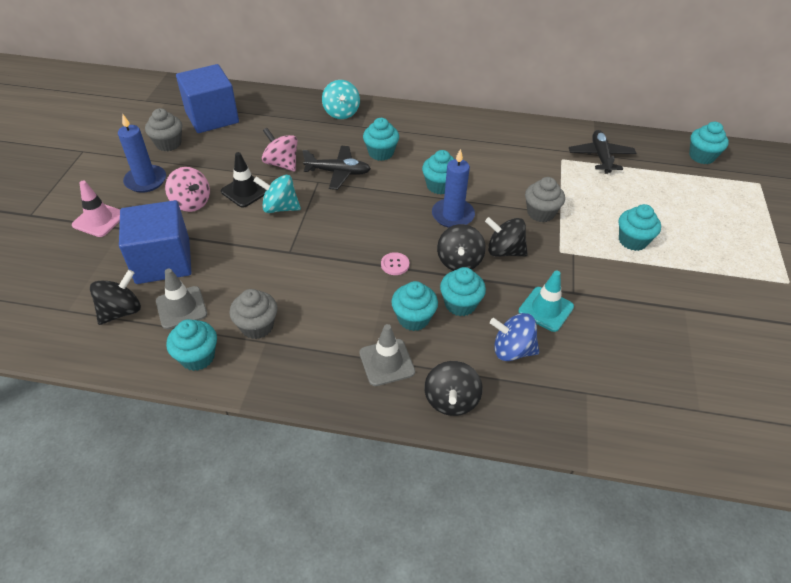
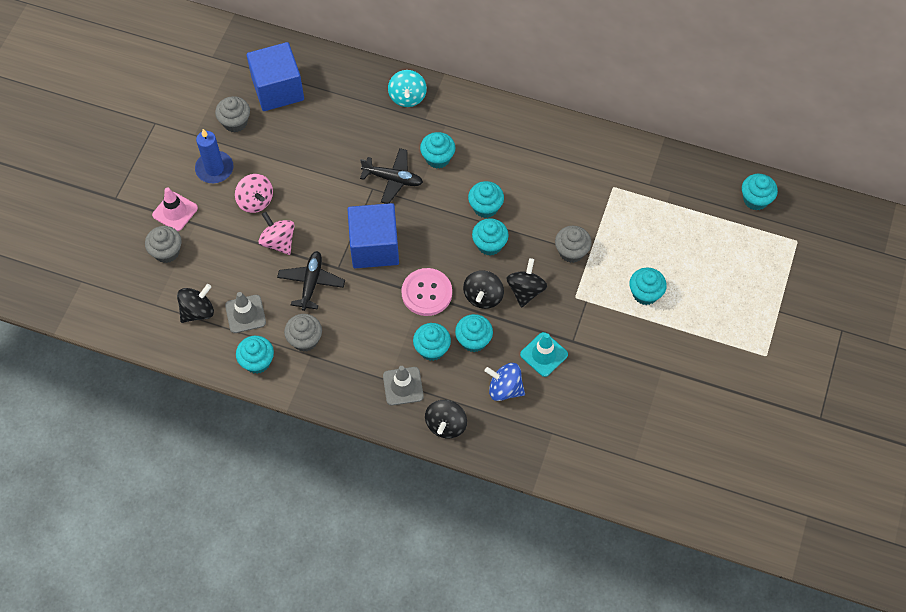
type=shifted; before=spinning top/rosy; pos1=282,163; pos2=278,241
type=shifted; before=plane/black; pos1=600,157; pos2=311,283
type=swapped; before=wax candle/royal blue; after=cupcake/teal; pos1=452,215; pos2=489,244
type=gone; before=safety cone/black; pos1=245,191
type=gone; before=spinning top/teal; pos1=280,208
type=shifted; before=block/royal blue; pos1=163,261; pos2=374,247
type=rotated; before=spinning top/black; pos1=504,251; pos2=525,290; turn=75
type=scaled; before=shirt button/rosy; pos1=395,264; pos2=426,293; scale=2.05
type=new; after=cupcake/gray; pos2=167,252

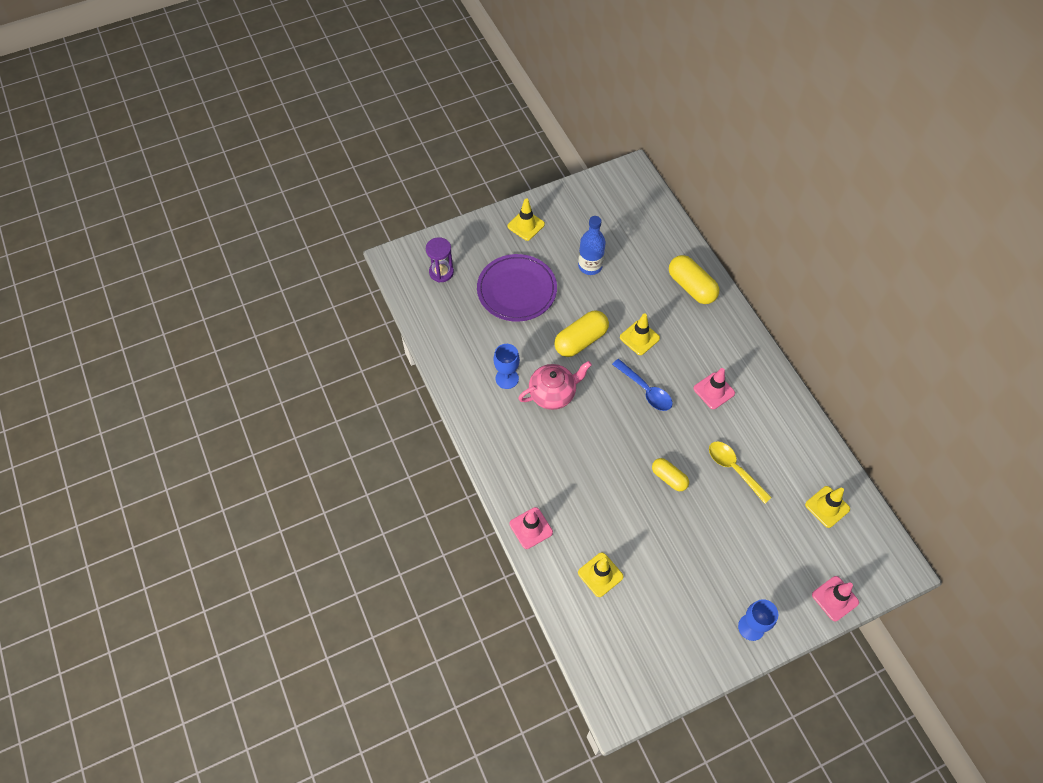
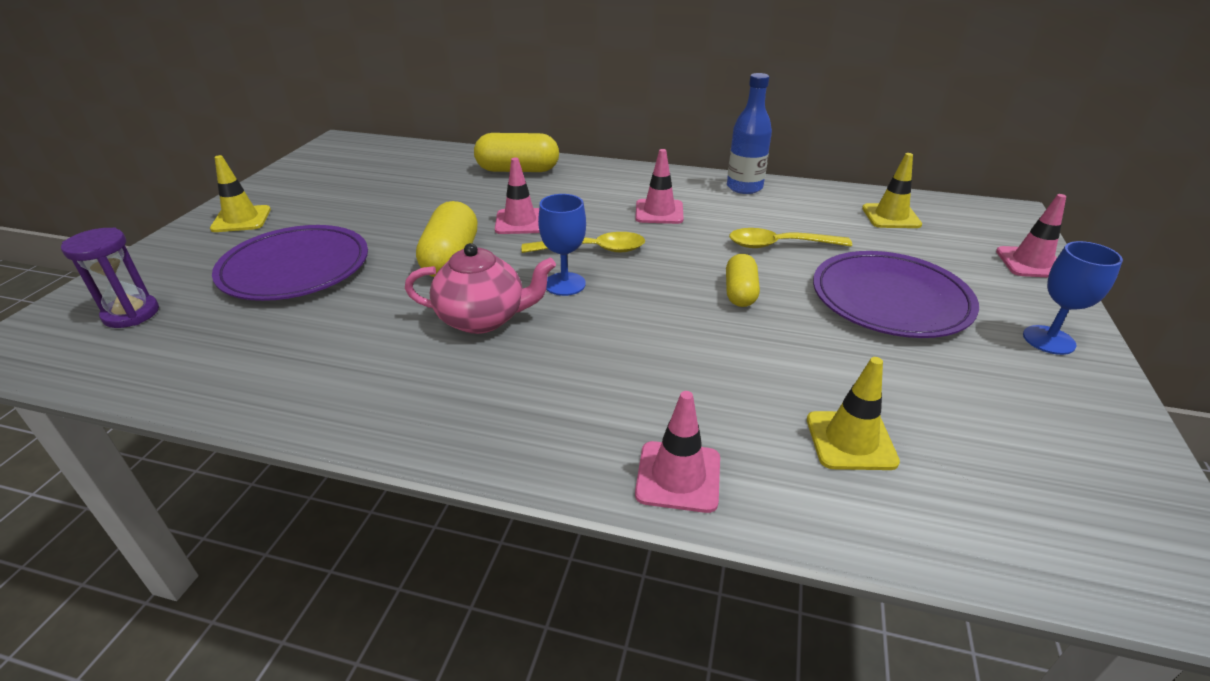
type=shifted; before=bottle/royal blue; pos1=590,266; pos2=744,187
type=repainted; before=safety cone/golden; after=safety cone/rosy; pos1=639,338; pos2=520,222
type=shifted; before=wine glass/royal blue; pos1=507,378; pos2=565,284
type=repainted; before=tablespoon/royal blue; after=tablespoon/golden; pos1=645,390; pos2=592,250
type=rotated; before=teapot/rosy; pos1=553,393; pos2=483,319; turn=75
type=rotated; before=pill/golden; pos1=669,478; pos2=740,293; turn=-75
type=new; after=flat dish/purple; pos2=890,299

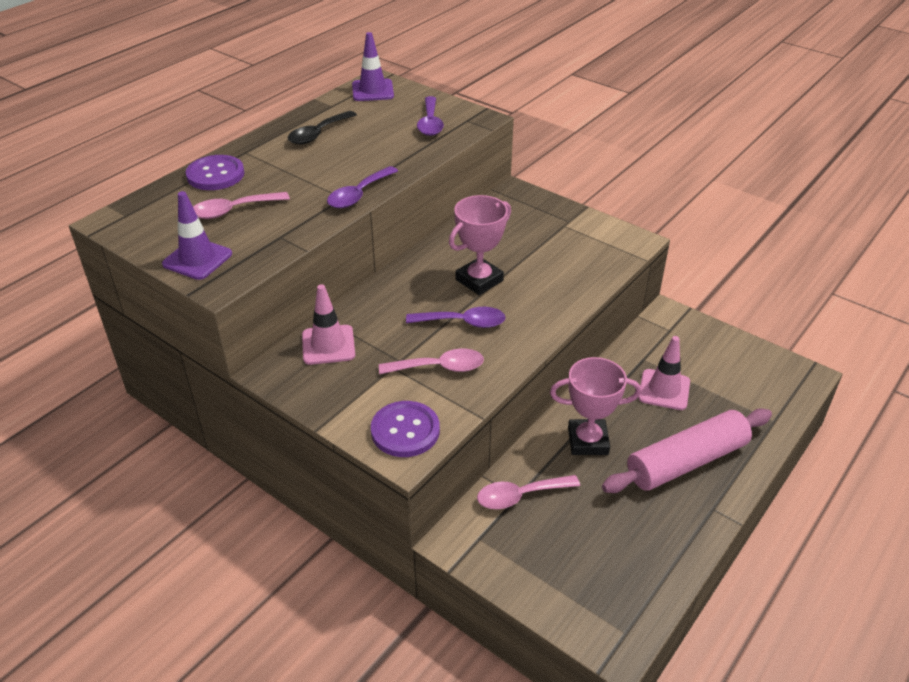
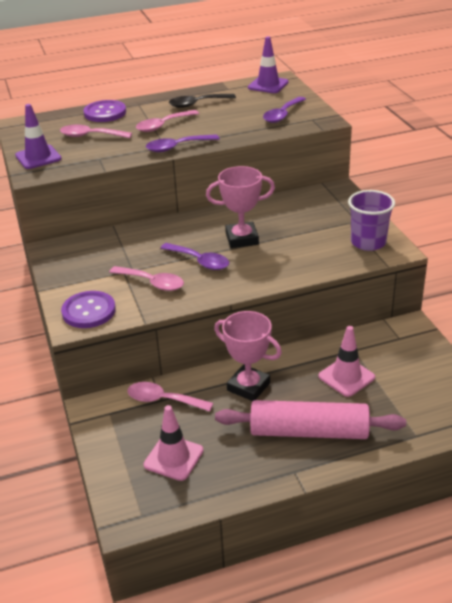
type=shifted; before=safety cone/rosy; pos1=328,345; pos2=173,458
type=new; after=tablespoon/rosy; pos2=163,125
type=new; after=beaker/purple; pos2=368,242

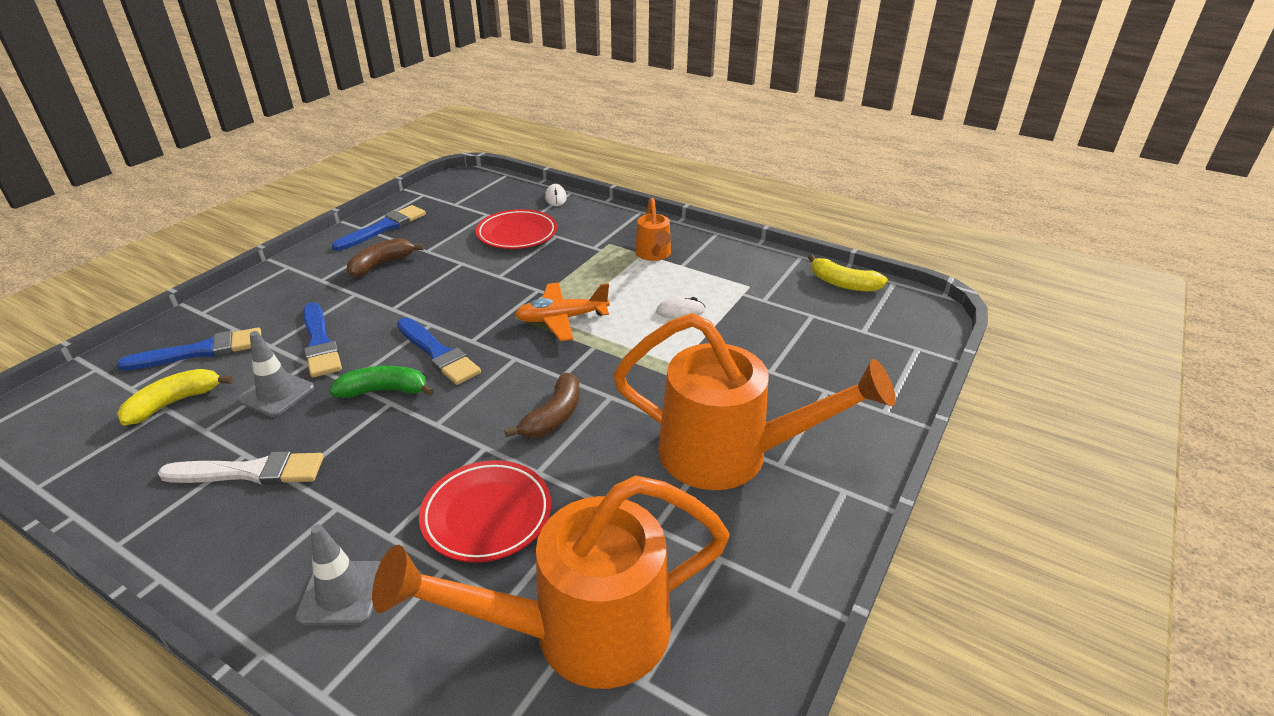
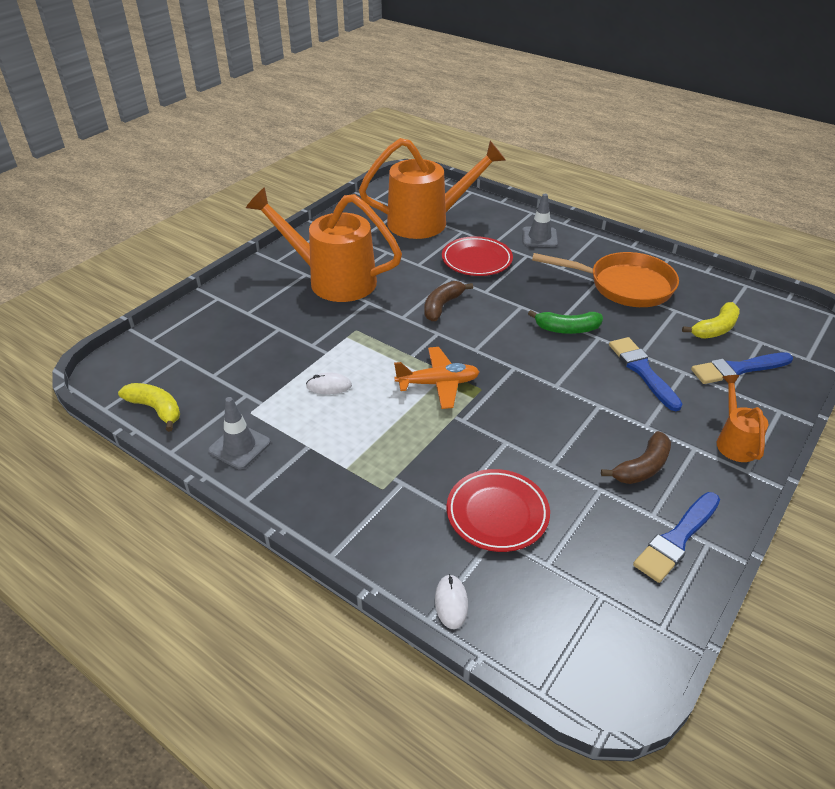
type=shifted; before=sprinkling can/orange-coloured; pos1=654,254; pos2=734,441
type=gone; before=paint brush/royal blue; pos1=438,354
type=shifted; before=safety cone/gray; pos1=277,394; pos2=239,446
type=swapped; before=paint brush/snow-white; after=frying pan/orange-coloured; pos1=250,472; pos2=624,286

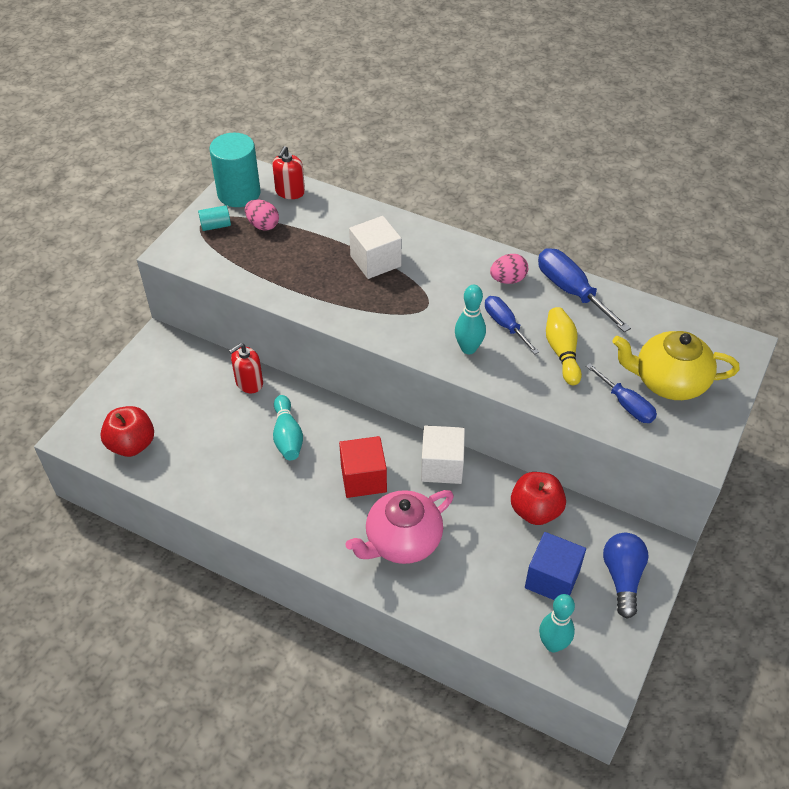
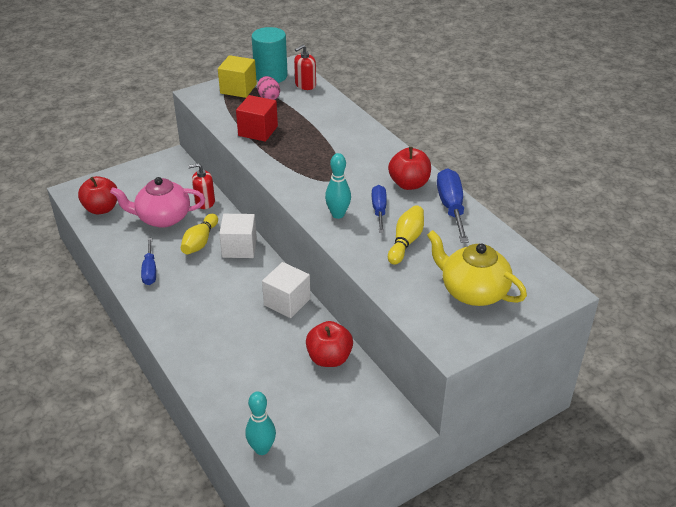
type=swapped; before=cylinder shape/teal; after=block/golden; pos1=216,226; pos2=238,89
type=shifted; before=block/snow-white; pos1=375,261; pos2=239,247
type=swapped; before=toy egg/rosy; after=apple/scarlet; pos1=508,280; pos2=409,184
type=shifted; before=hand screwdriver/royal blue; pos1=626,405; pos2=150,271
type=repainted; before=bowling pin/teal; after=bowling pin/golden; pos1=287,436; pos2=200,242
type=shifted; before=block/scarlet; pos1=363,478; pos2=258,131
type=shifted; before=teapot/rosy; pos1=402,541; pos2=162,218
type=gone; before=block/royal blue; pos1=552,579
type=gone; before=light bulb/royal blue; pos1=622,578

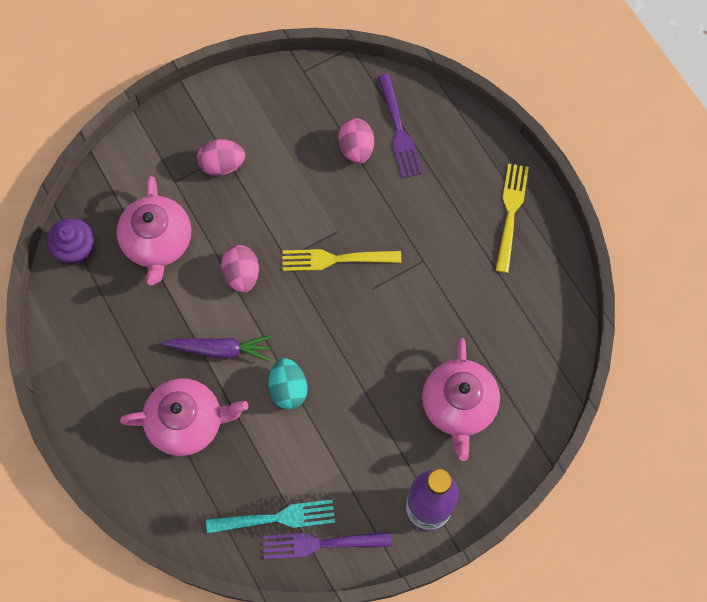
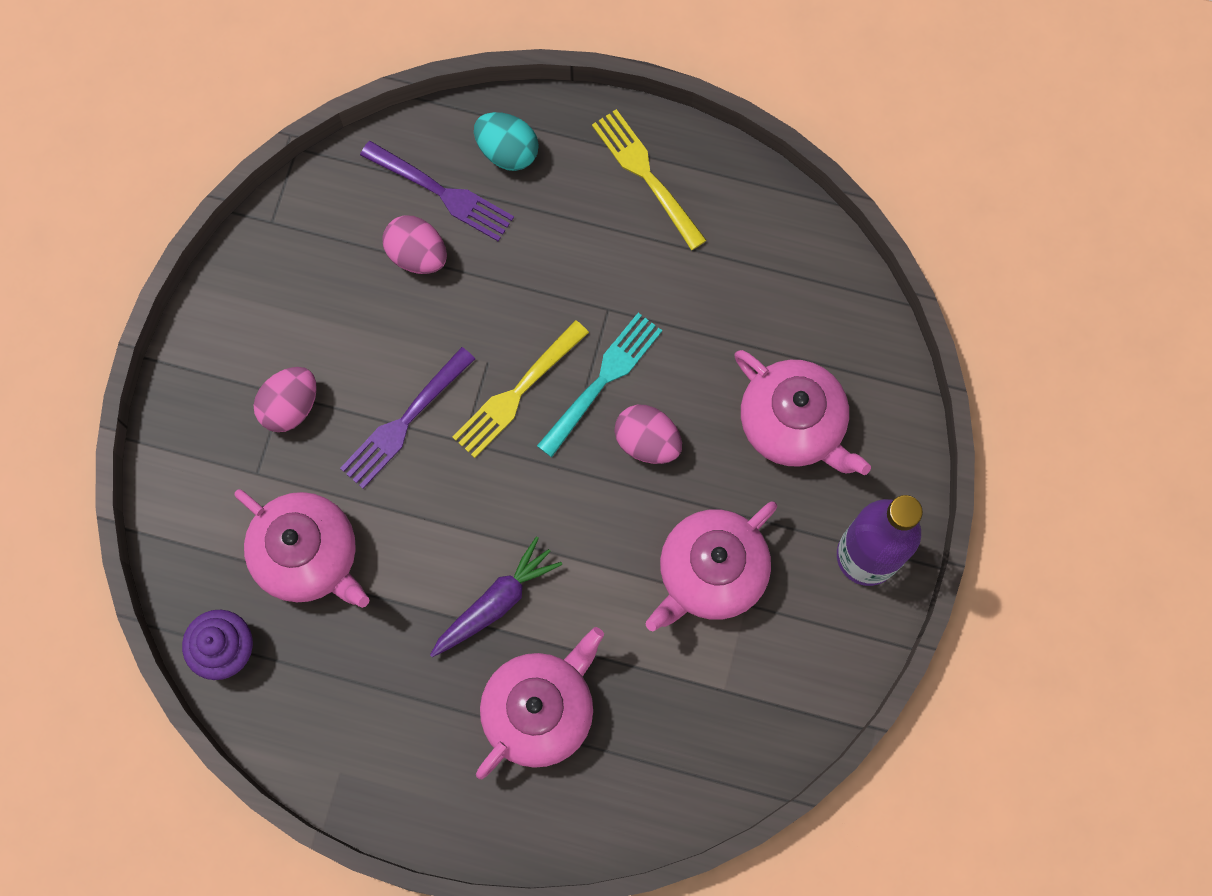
type=shifted; before=toy egg/rosy; pos1=242,275; pos2=647,441
type=shifted; before=toy egg/teal; pos1=288,389; pos2=507,151
type=shifted; before=fork/teal; pos1=275,518; pos2=602,381
type=shifted; before=fork/purple; pos1=322,543; pos2=405,420
type=new; after=teapot/rosy; pos2=711,572

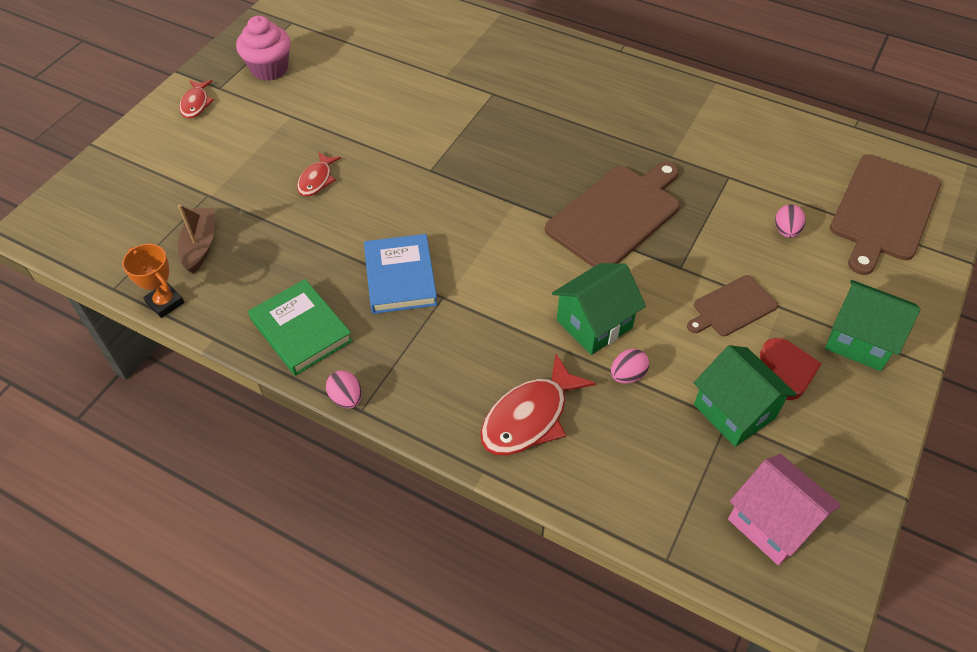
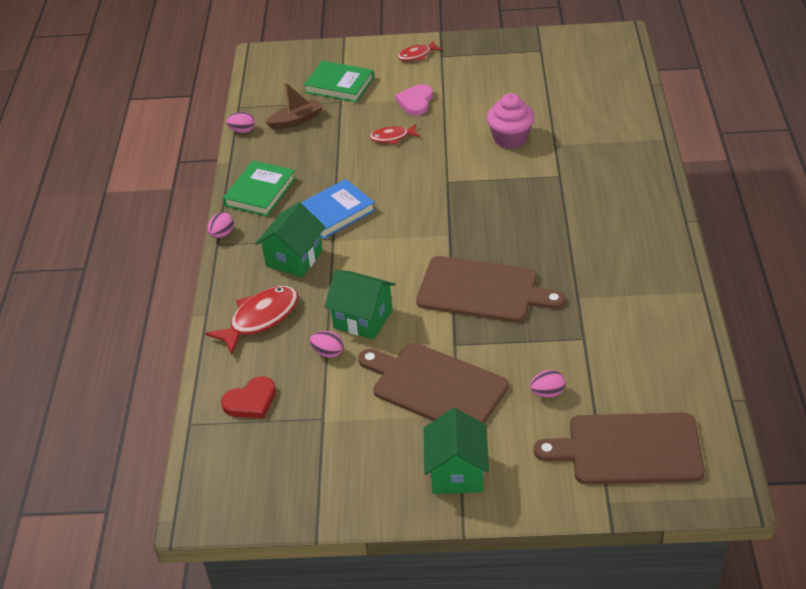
type=shifted; before=cupcake/rosy; pos1=269,69; pos2=510,139
type=swapped; before=prize cup/orange-coloured; after=toy egg/rosy; pos1=165,302; pos2=242,131
type=scaled; before=chopping board/brown; pos1=732,307; pos2=435,386; scale=1.83
type=shifted; before=love heart/scarlet; pos1=786,370; pos2=251,401
type=shifted; before=house/emerald; pos1=734,411; pos2=294,258
type=rotated; before=toy fish/scarlet; pos1=529,417; pos2=260,319; turn=120
type=gone; before=house/rosy; pos1=772,523
type=new; after=hardcover/emerald; pos2=339,85
type=new; after=love heart/rosy; pos2=415,102

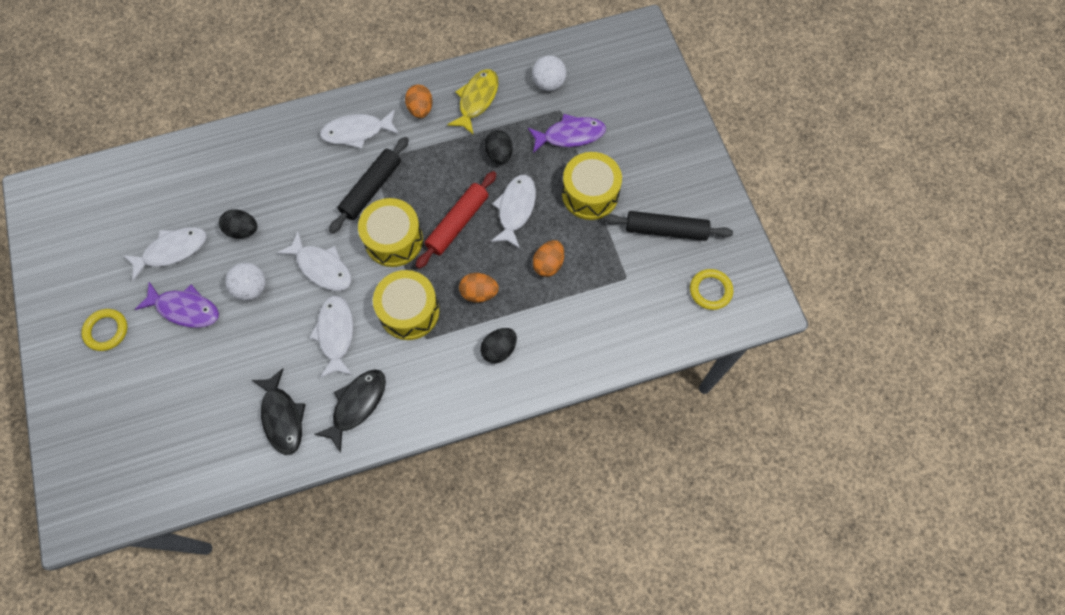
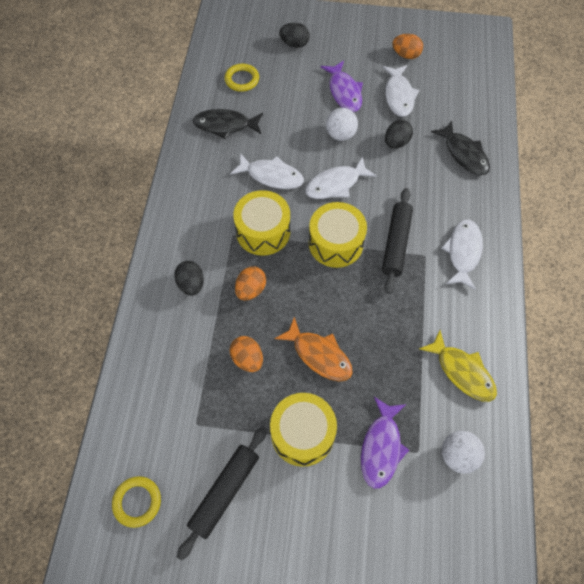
type=shifted; before=toy egg/orange-coloured; pos1=420,109; pos2=406,55
type=shifted; before=toy egg/black; pos1=499,154; pos2=294,44
type=rotated; before=pastry roller/black; pos1=371,189; pos2=395,244; turn=45
type=gone; before=pastry roller/scarlet; pos1=458,223
type=repainted; before=toy fish/snow-white; after=toy fish/orange-coloured; pos1=515,209; pos2=319,355
type=rotated; before=toy fish/purple; pos1=185,309; pos2=344,92; turn=-60
type=shifted; before=torus/golden; pos1=106,331; pos2=242,80
type=shifted; before=toy fish/black; pos1=357,405; pos2=464,154

